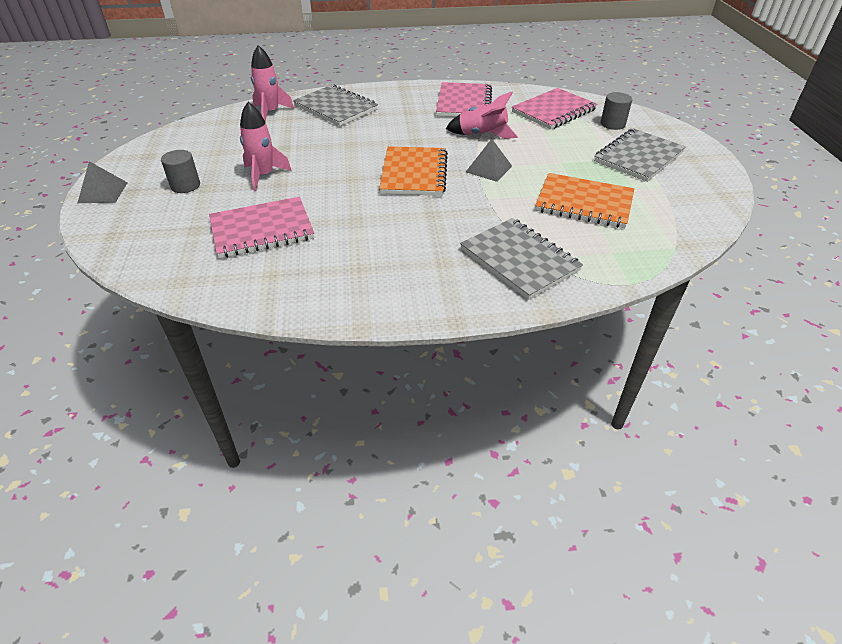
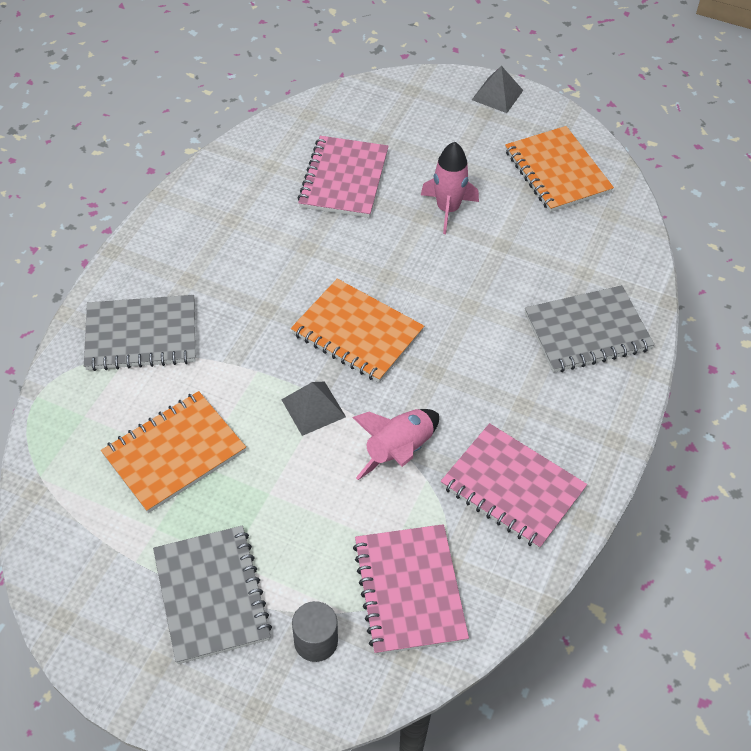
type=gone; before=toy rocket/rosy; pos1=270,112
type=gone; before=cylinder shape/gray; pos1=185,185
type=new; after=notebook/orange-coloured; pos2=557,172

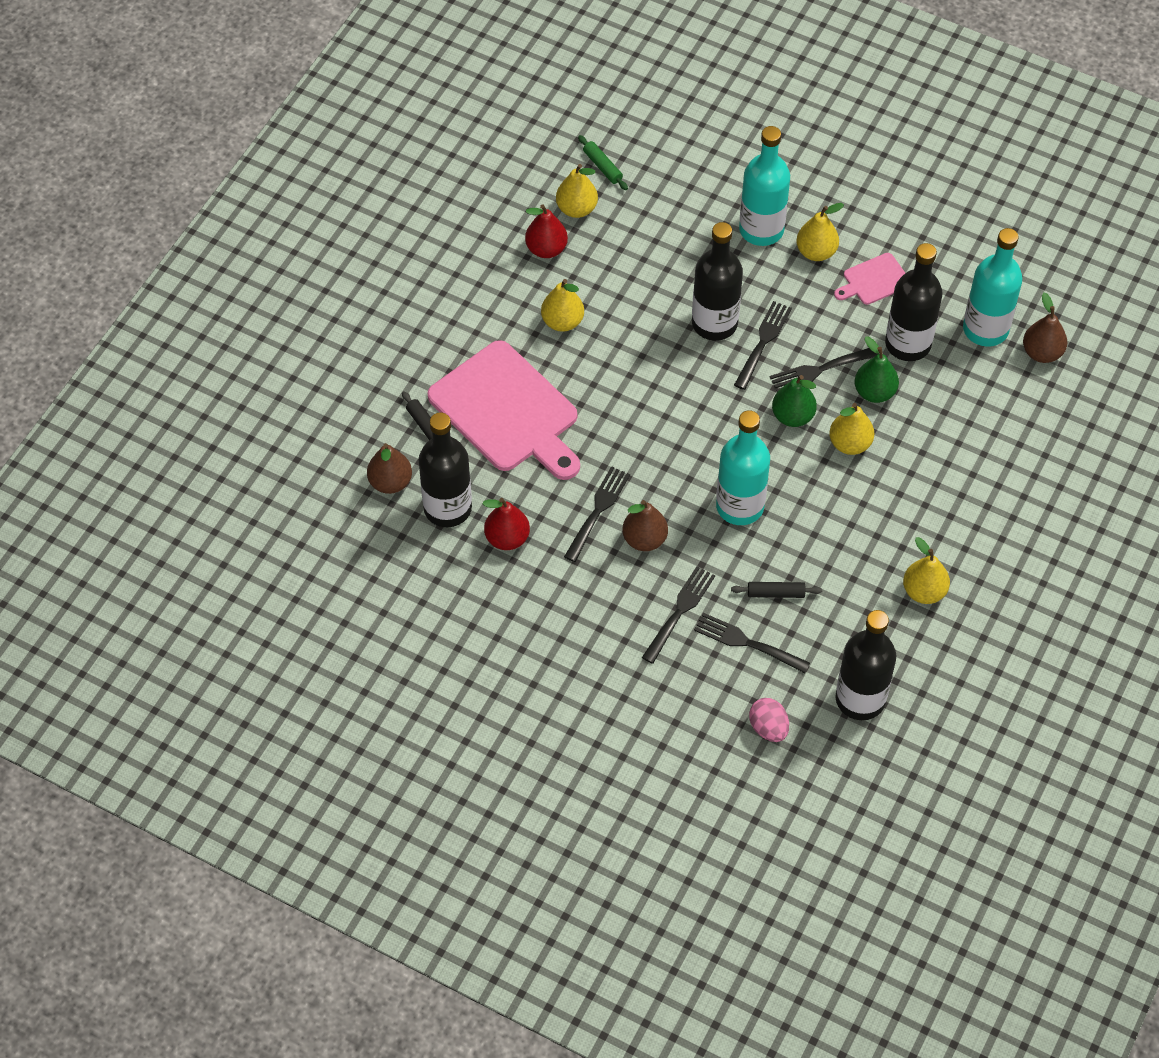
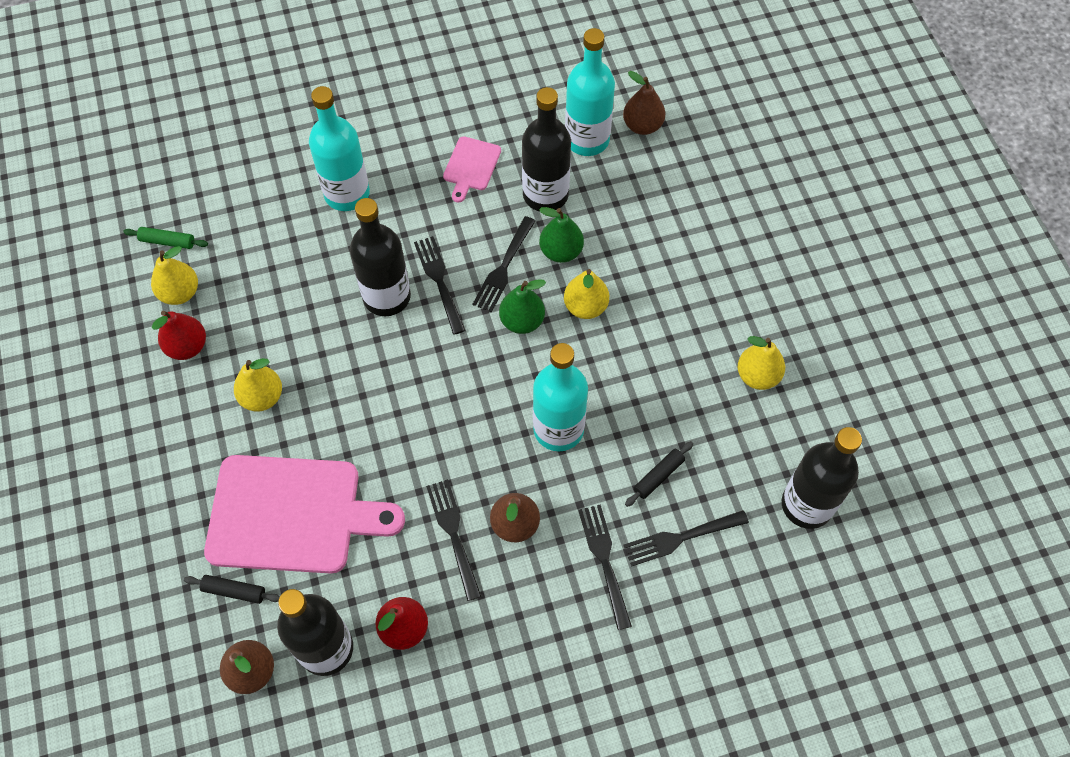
type=gone; before=pear fruit/golden; pos1=816,252
type=gone; before=toy egg/rosy; pos1=768,728

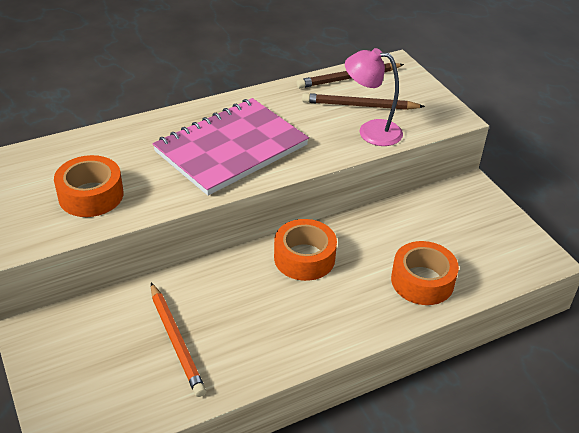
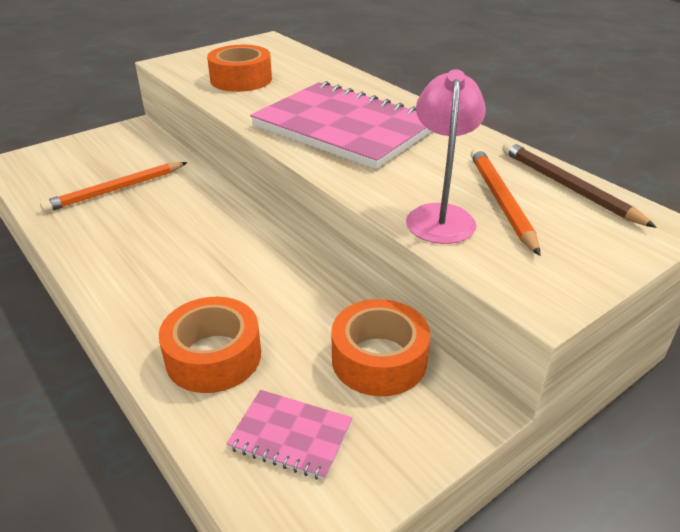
type=repainted; before=pencil/brown; after=pencil/orange-coloured; pos1=359,105; pos2=500,201
type=shifted; before=roll of tape/orange-coloured; pos1=304,258; pos2=379,359
type=new; after=notebook/rosy; pos2=290,436

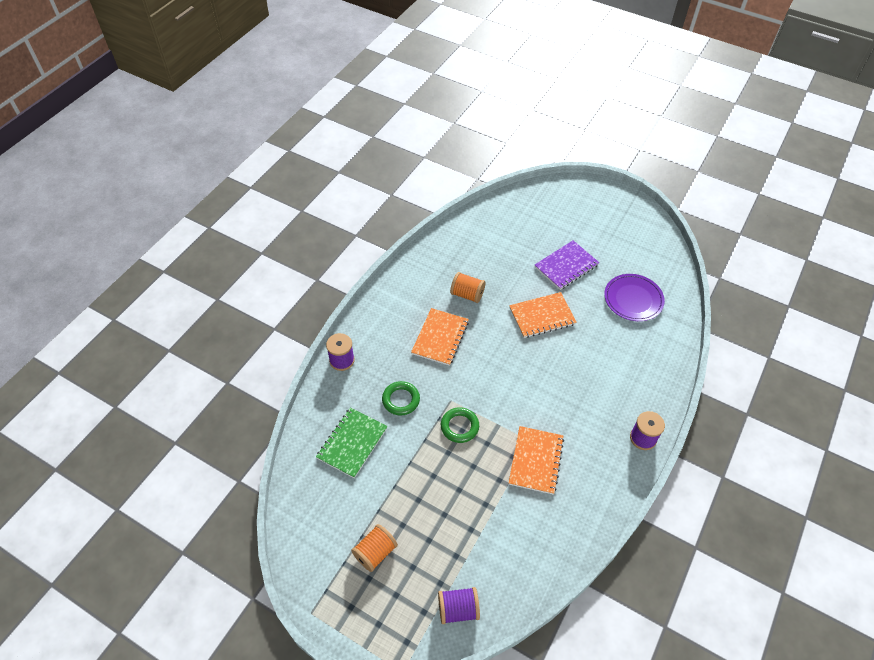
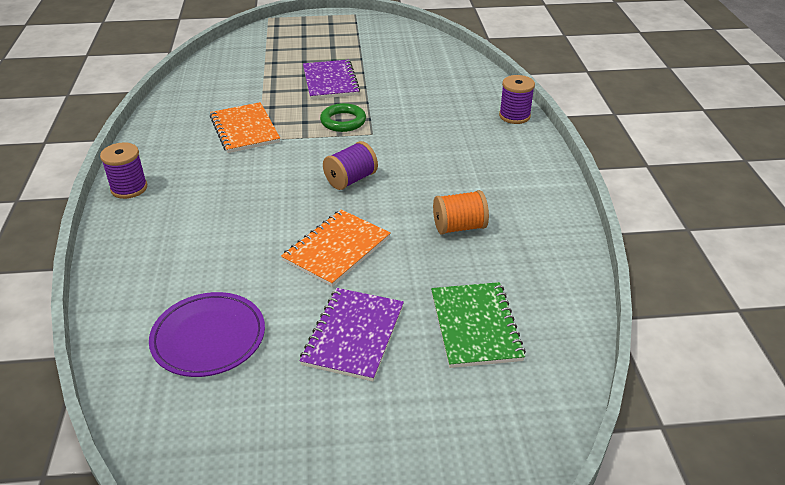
type=gone; before=notebook/orange-coloured; pos1=440,338
type=gone; before=torus/emerald; pos1=401,400
type=shifted; before=notebook/emerald; pos1=352,443; pos2=475,326
type=gone; before=spool/orange-coloured; pos1=375,552
type=shifted; before=spool/purple; pos1=458,609; pos2=350,180
type=new; after=notebook/purple; pos2=330,81

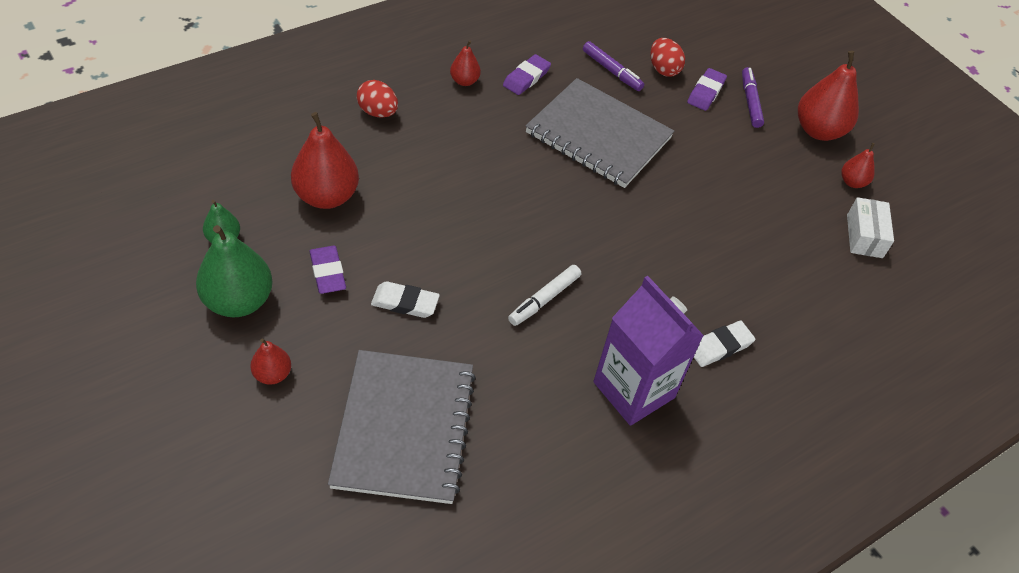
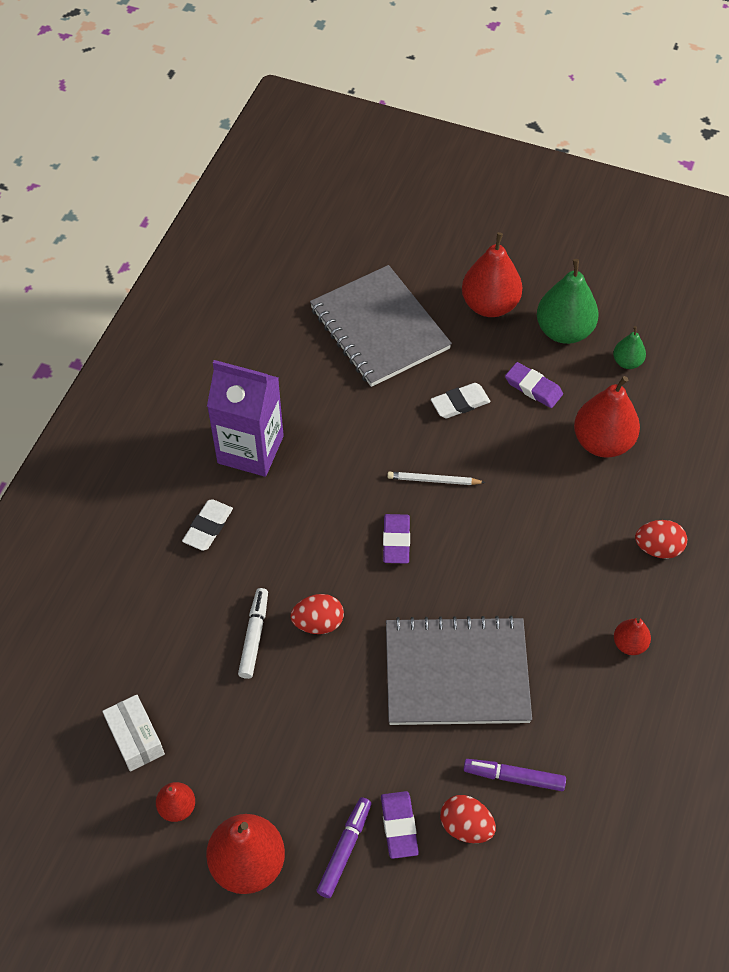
type=shifted; before=pencil eraser/purple; pos1=526,78; pos2=396,541
type=rotated; before=marker pen/purple; pos1=750,102; pos2=344,850; turn=-120
type=shifted; before=marker pen/snow-white; pos1=544,299; pos2=254,636
type=scaled; before=pear fruit/scarlet; pos1=272,374; pos2=490,305; scale=1.92
type=new; after=pencil/snow-white; pos2=433,480
type=new; after=toy egg/scarlet; pos2=318,623

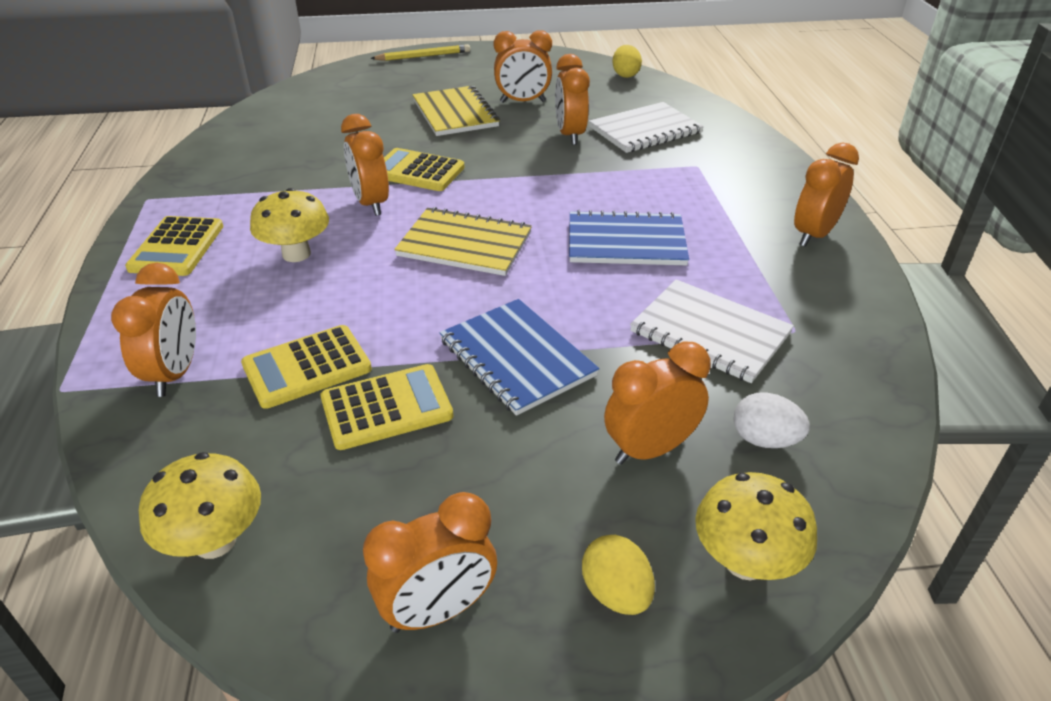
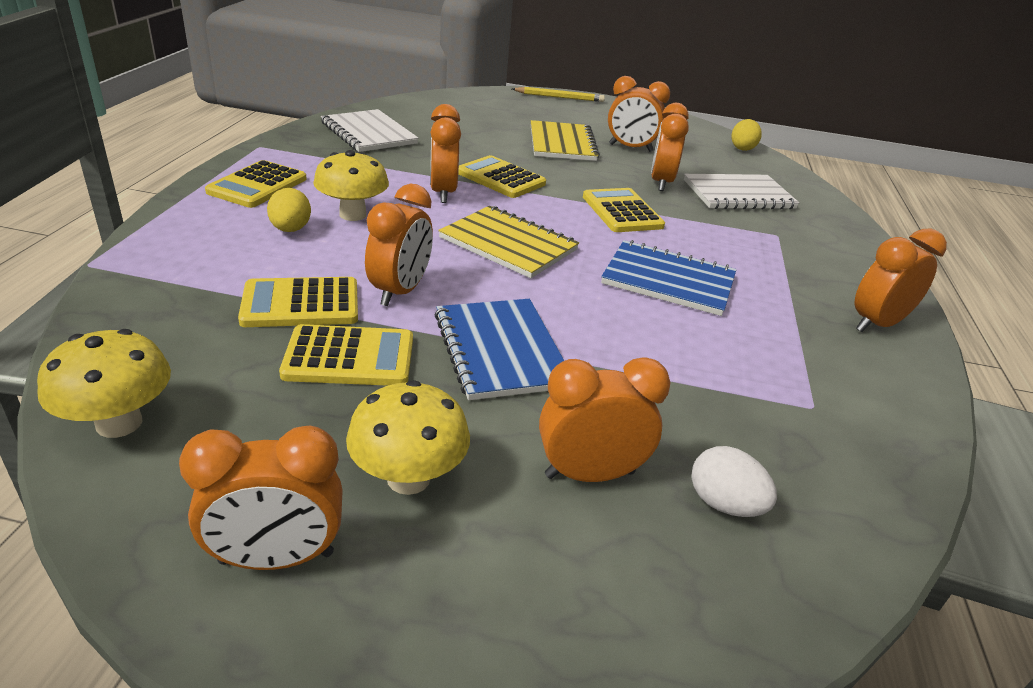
type=shifted; before=alarm clock/orange-coloured; pos1=175,374; pos2=400,291
type=shifted; before=notebook/snow-white; pos1=710,333; pos2=368,133
type=shifted; before=toadstool/golden; pos1=745,562; pos2=408,478
type=shifted; before=toy egg/golden; pos1=616,593; pos2=290,229
type=new; after=pocket calculator/golden; pos2=622,211

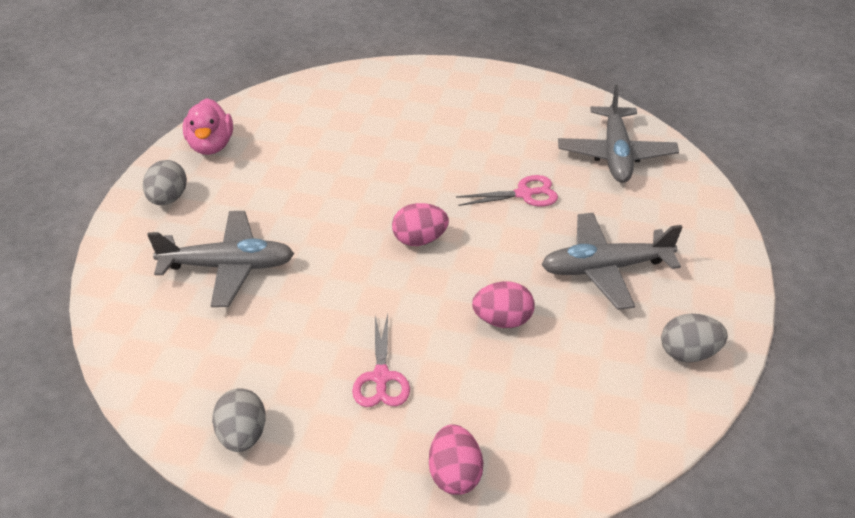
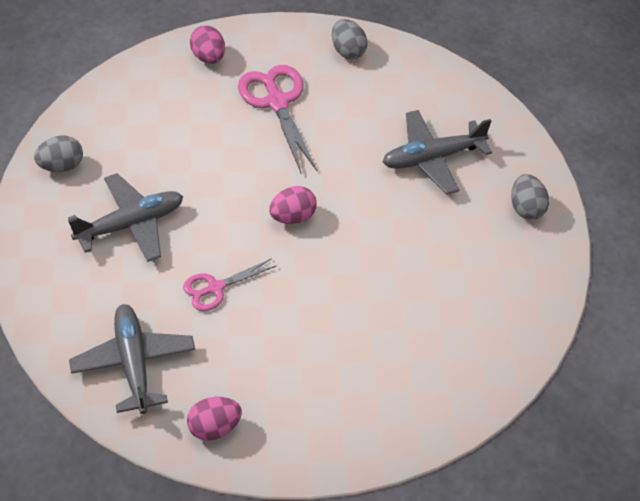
type=gone; before=toy duck/rosy; pos1=211,146
type=shifted; before=toy egg/rosy; pos1=502,320; pos2=214,427
type=scaled; before=scissors/rosy; pos1=381,377; pos2=277,102; scale=1.65

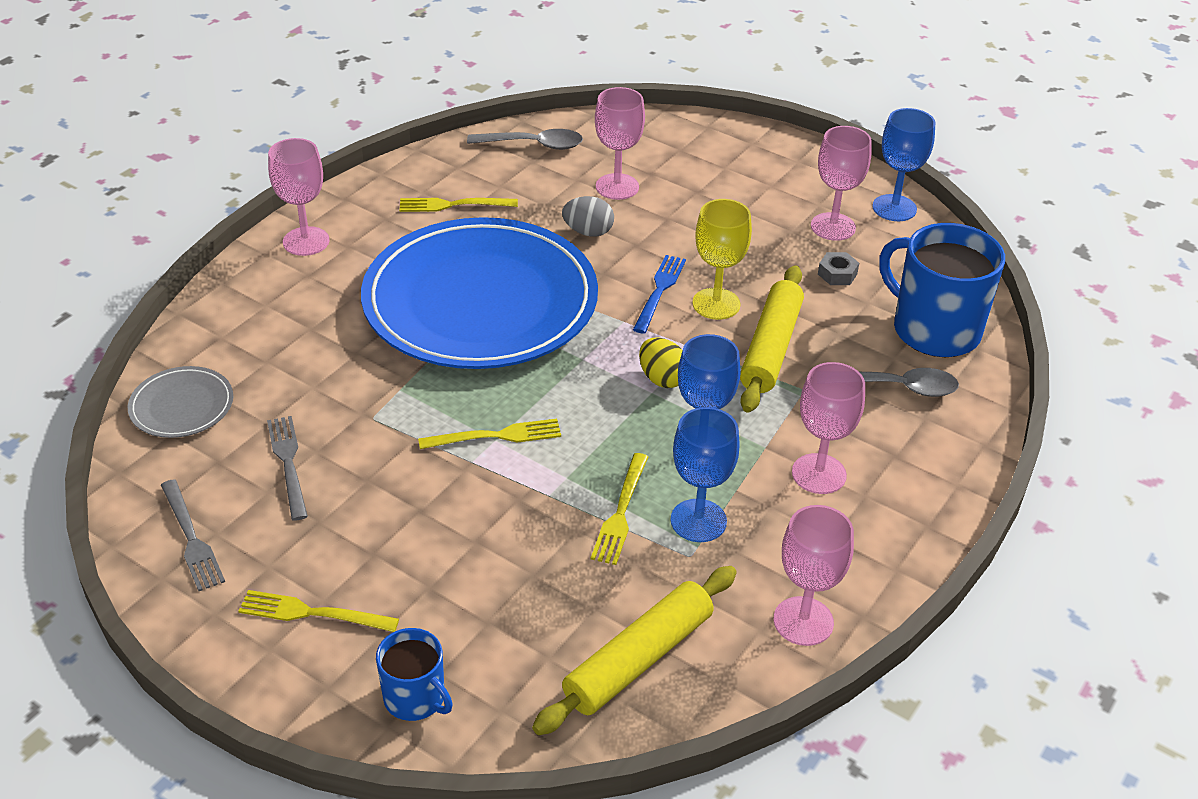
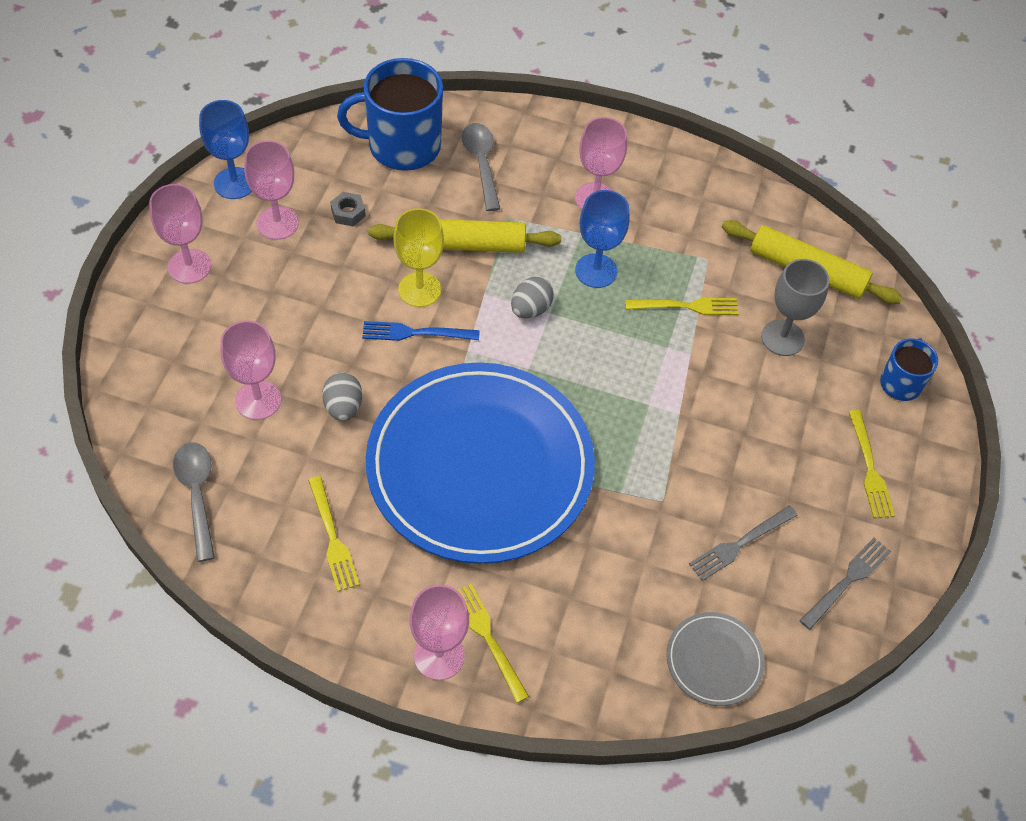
type=rotated; before=coffee mug/royal blue; pos1=934,330; pos2=402,146; turn=60
type=repainted; before=toy egg/golden; after=toy egg/gray; pos1=662,378; pos2=530,309
type=gone; before=wine glass/royal blue; pos1=698,521
type=shifted; before=fork/golden; pos1=497,436; pos2=487,637
type=shifted; before=wine glass/rosy; pos1=803,621; pos2=189,266
type=new; after=wine glass/gray; pos2=782,338

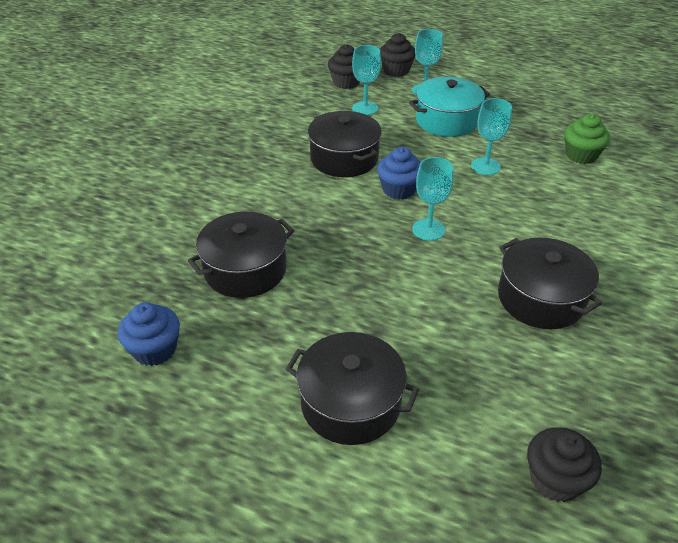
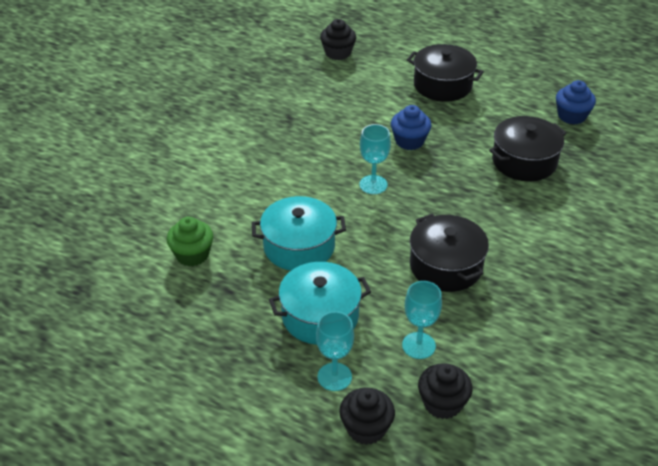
type=swapped; before=wine glass/teal; after=stockpot/teal; pos1=485,166; pos2=299,247
type=shifted; before=cupcake/royal blue; pos1=399,189; pos2=409,141
type=gone; before=stockpot/black; pos1=540,298

